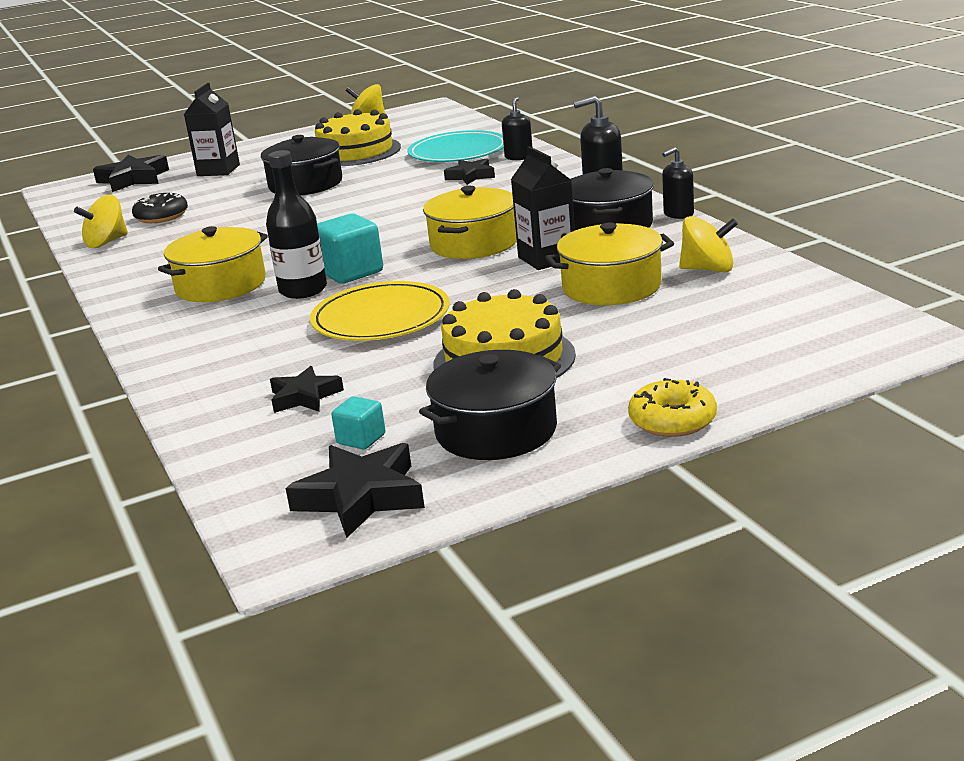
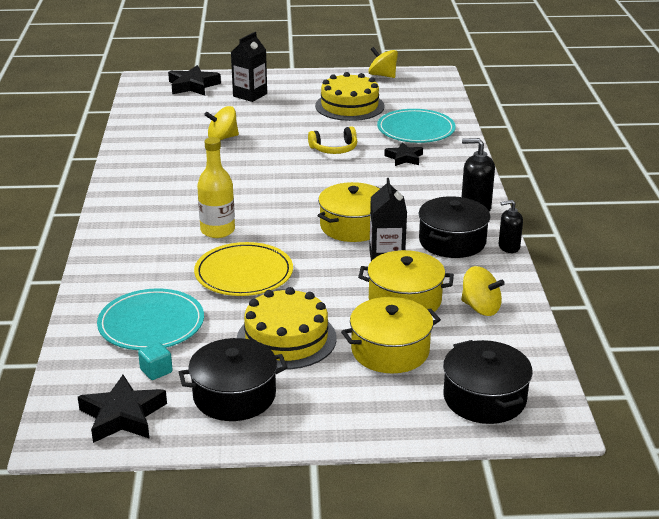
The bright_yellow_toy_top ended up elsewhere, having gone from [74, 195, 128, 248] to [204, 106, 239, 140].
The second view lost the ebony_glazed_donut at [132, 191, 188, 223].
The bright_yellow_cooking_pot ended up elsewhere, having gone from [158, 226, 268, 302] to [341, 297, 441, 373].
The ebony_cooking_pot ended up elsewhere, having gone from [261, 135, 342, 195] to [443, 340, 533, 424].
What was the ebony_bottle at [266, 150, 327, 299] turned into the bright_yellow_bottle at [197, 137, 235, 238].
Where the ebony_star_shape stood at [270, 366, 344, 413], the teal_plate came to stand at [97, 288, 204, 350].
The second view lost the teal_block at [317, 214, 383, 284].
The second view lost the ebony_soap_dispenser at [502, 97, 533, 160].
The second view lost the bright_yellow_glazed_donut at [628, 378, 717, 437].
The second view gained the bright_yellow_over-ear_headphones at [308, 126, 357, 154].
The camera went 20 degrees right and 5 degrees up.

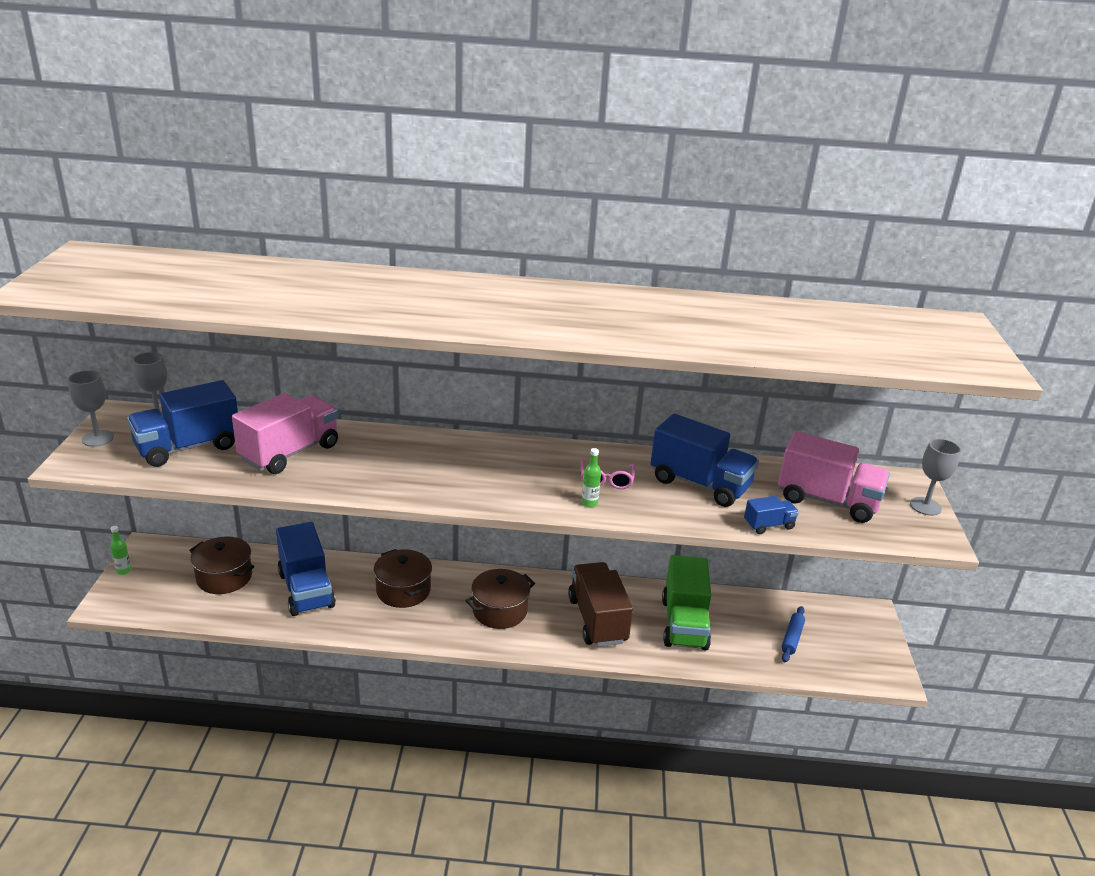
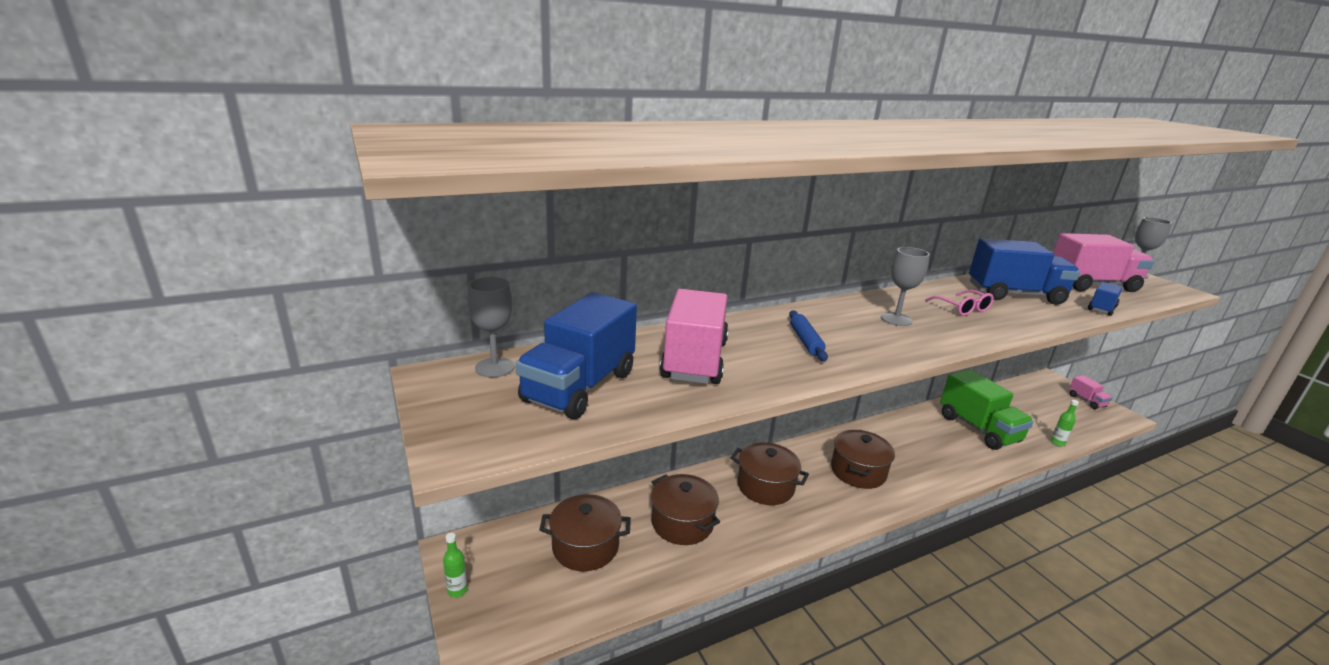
The gray_goblet ended up elsewhere, having gone from [68, 370, 114, 447] to [881, 247, 930, 326].
Where the cobalt_lorry stood at [276, 522, 336, 616], the brown_cooking_pot came to stand at [651, 474, 720, 545].
The second view lost the brown_lorry at [568, 562, 633, 647].
The green_bottle ended up elsewhere, having gone from [582, 448, 601, 507] to [1051, 400, 1079, 446].
The cobalt_dough_roller ended up elsewhere, having gone from [781, 606, 805, 662] to [789, 310, 828, 361].
The second view gained the pink_lorry at [1069, 375, 1113, 409].
The camera went 30 degrees left and 5 degrees down.

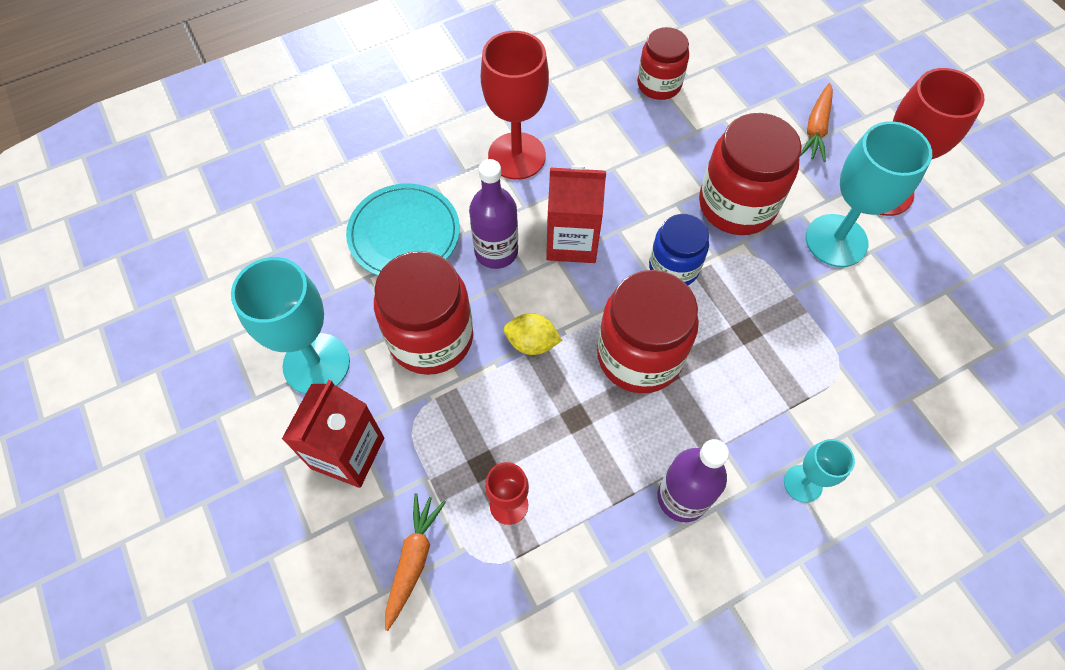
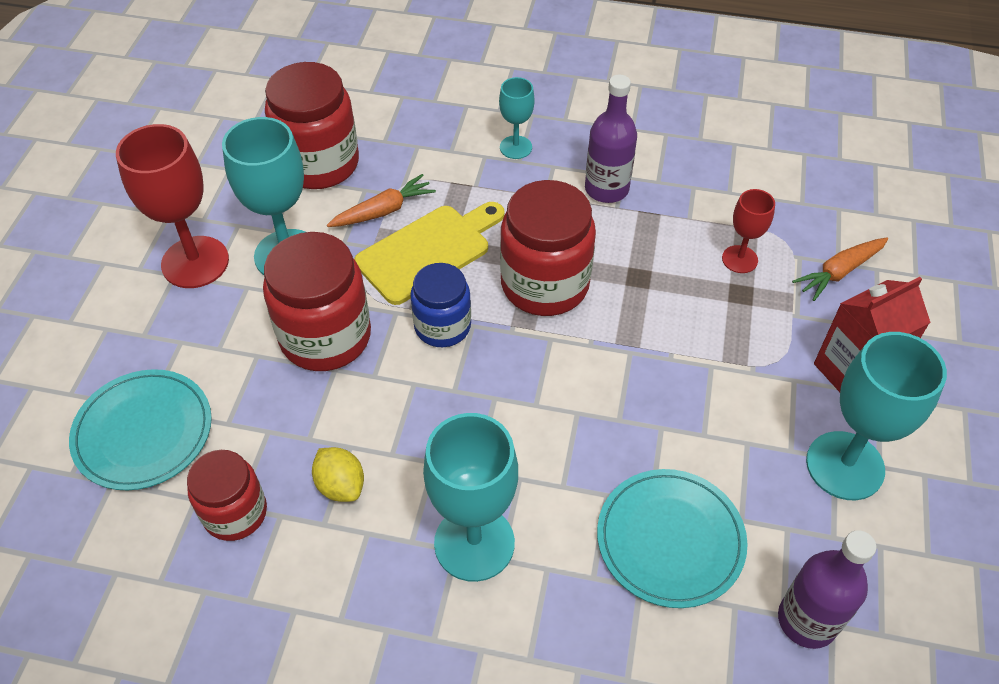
The scarlet_jar ended up elsewhere, having gone from [374, 251, 473, 375] to [265, 62, 359, 189].
The royal_purple_bottle ended up elsewhere, having gone from [469, 159, 518, 269] to [778, 530, 877, 649].
What was the scarlet_goblet at [481, 31, 549, 180] turned into the teal_goblet at [423, 413, 518, 582].
The bright_yellow_lemon ended up elsewhere, having gone from [503, 313, 562, 355] to [312, 447, 364, 502].
The second view lost the scarlet_milk_carton at [546, 165, 606, 263].
The orange-coloured_toy_carrot ended up elsewhere, having gone from [800, 83, 833, 162] to [327, 174, 436, 227].
The second view gained the teal_plate at [69, 369, 212, 490].
The second view gained the bright_yellow_cutting_board at [354, 202, 505, 305].
The camera went 140 degrees left and 10 degrees down.

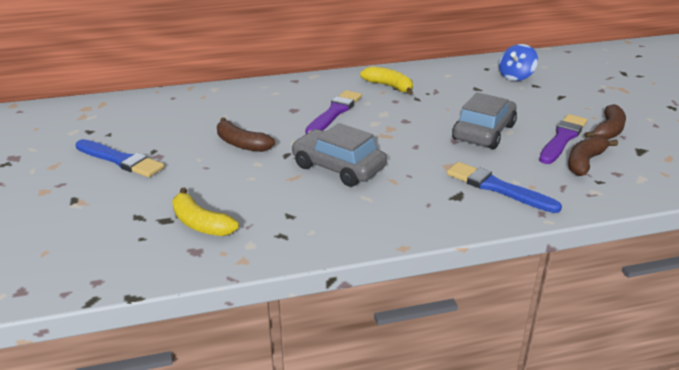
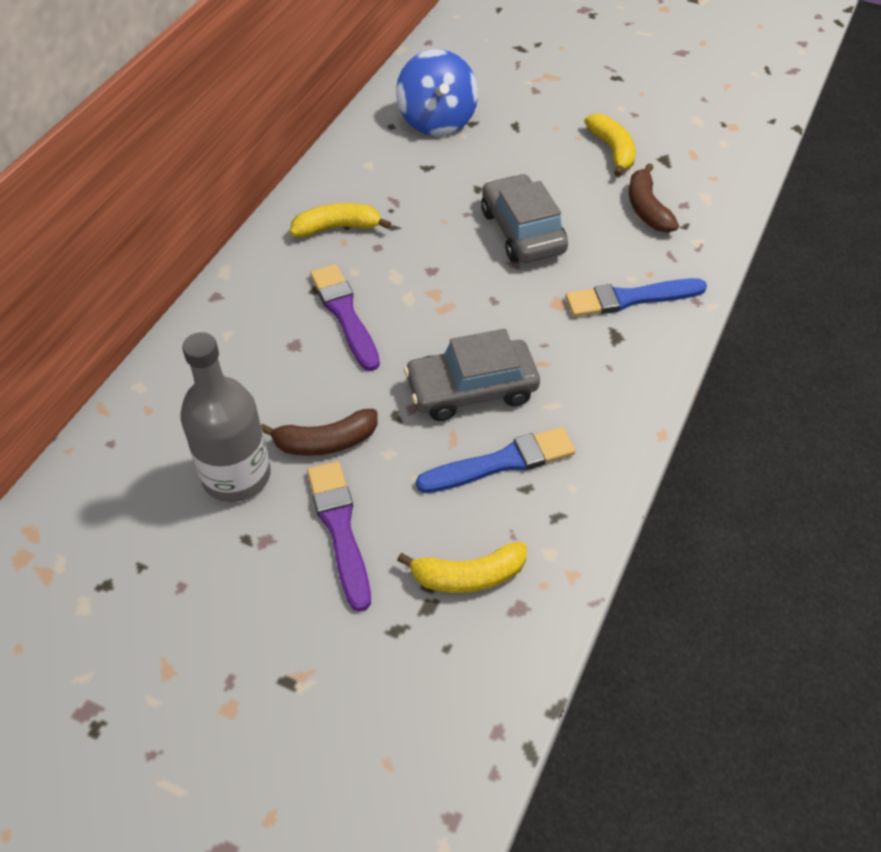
The cobalt_paintbrush ended up elsewhere, having gone from [75, 139, 164, 177] to [416, 427, 575, 493].
The size of the cobalt_toy_top at [499, 44, 538, 81] changed by a factor of 1.51.
The royal_purple_paintbrush ended up elsewhere, having gone from [539, 114, 587, 164] to [307, 461, 371, 612].
What was the brown_banana at [584, 104, 626, 140] turned into the bright_yellow_banana at [584, 113, 635, 177].
The second view gained the gray_bottle at [180, 332, 271, 502].
The camera went 50 degrees left and 20 degrees up.

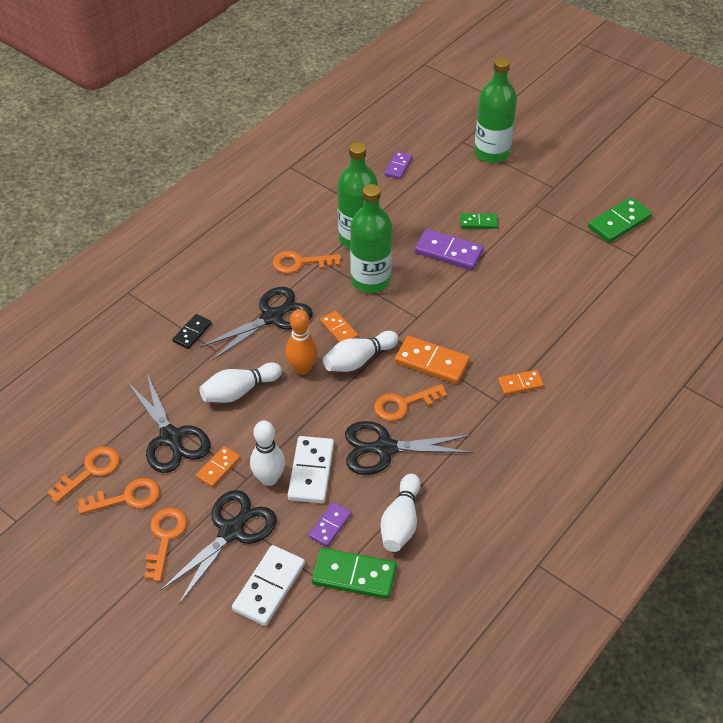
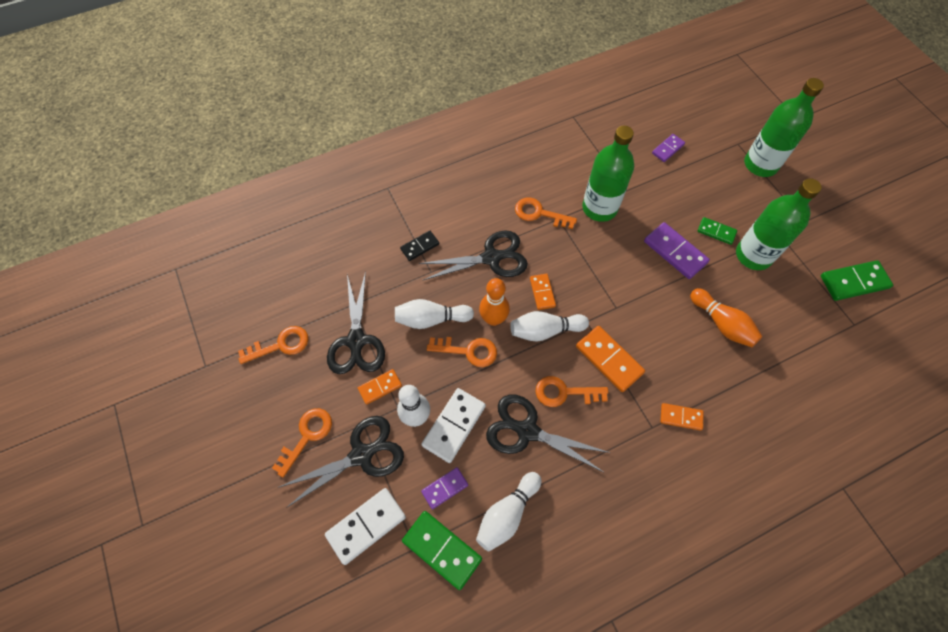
The orange-coloured_key ended up elsewhere, having gone from [78, 478, 160, 514] to [427, 337, 497, 367].
The green_bottle ended up elsewhere, having gone from [350, 184, 392, 293] to [736, 178, 822, 270].
The second view gained the orange-coloured_bowling_pin at [690, 288, 762, 347].
The camera went 25 degrees right and 15 degrees up.

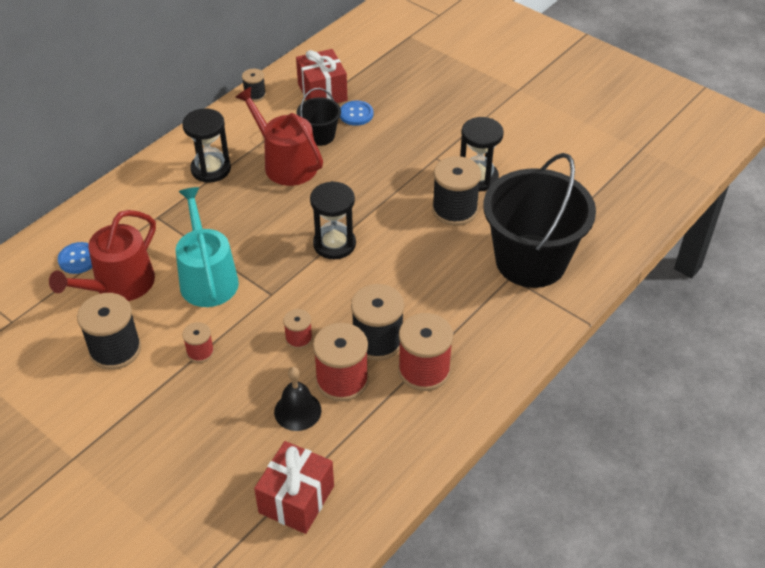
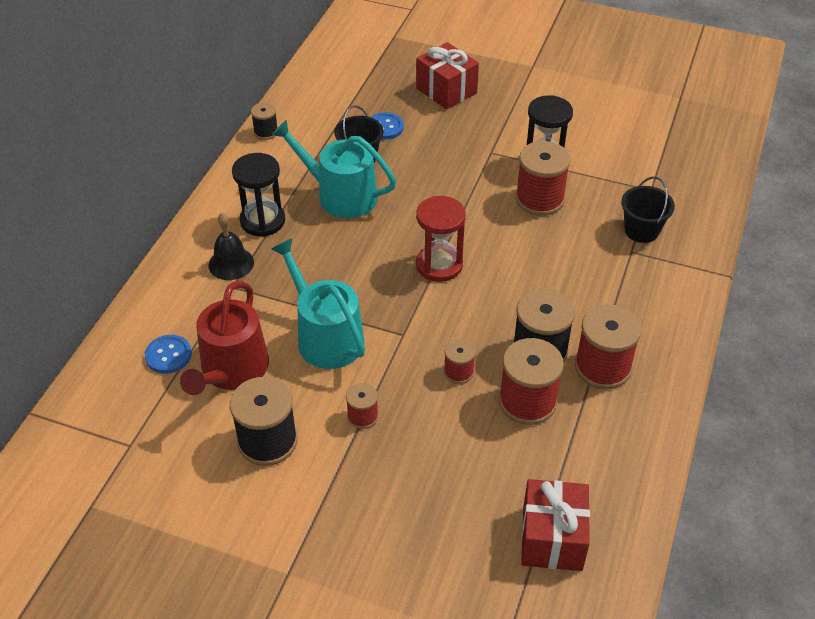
What was the scarlet_watering_can at [235, 87, 323, 186] turned into the teal_watering_can at [272, 120, 396, 218].
The ebony_school_bell ended up elsewhere, having gone from [274, 367, 321, 431] to [208, 213, 254, 280].
The scarlet_gift ended up elsewhere, having gone from [296, 49, 347, 103] to [416, 42, 479, 110].
What was the ebony_sand_timer at [310, 181, 356, 259] turned into the scarlet_sand_timer at [416, 196, 466, 282].
What was the ebony_spool at [432, 156, 481, 226] turned into the scarlet_spool at [515, 141, 571, 216].
The size of the ebony_pail at [483, 153, 596, 288] changed by a factor of 0.46.
The camera went 20 degrees left and 0 degrees up.

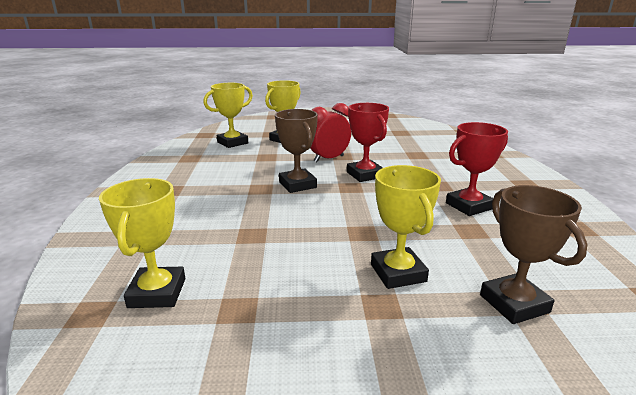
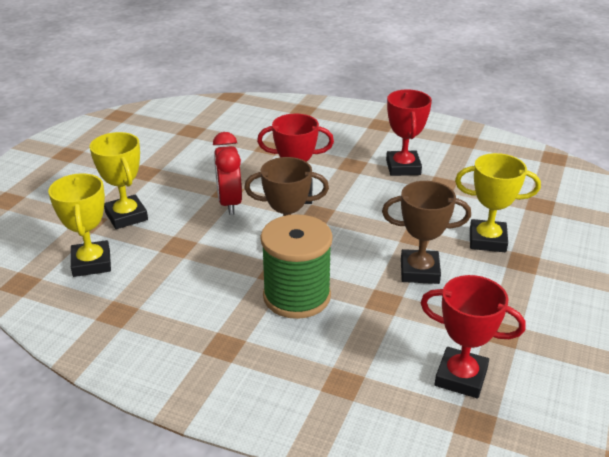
What was the bright_yellow_award_cup at [99, 178, 185, 308] turned into the scarlet_award_cup at [420, 275, 526, 398].
The brown_award_cup ended up elsewhere, having gone from [480, 185, 588, 324] to [382, 181, 471, 284].
The second view gained the green_spool at [261, 214, 333, 319].
The camera went 65 degrees left and 10 degrees up.

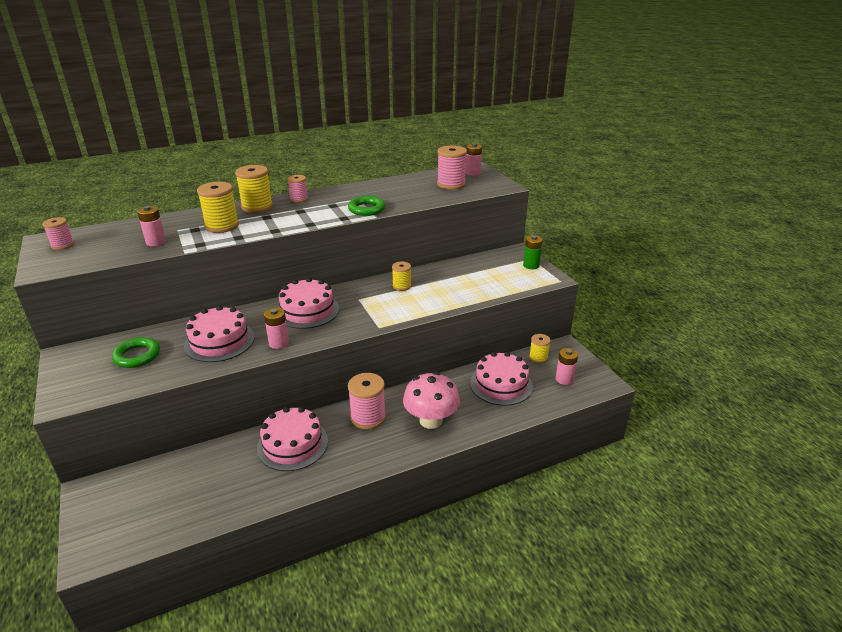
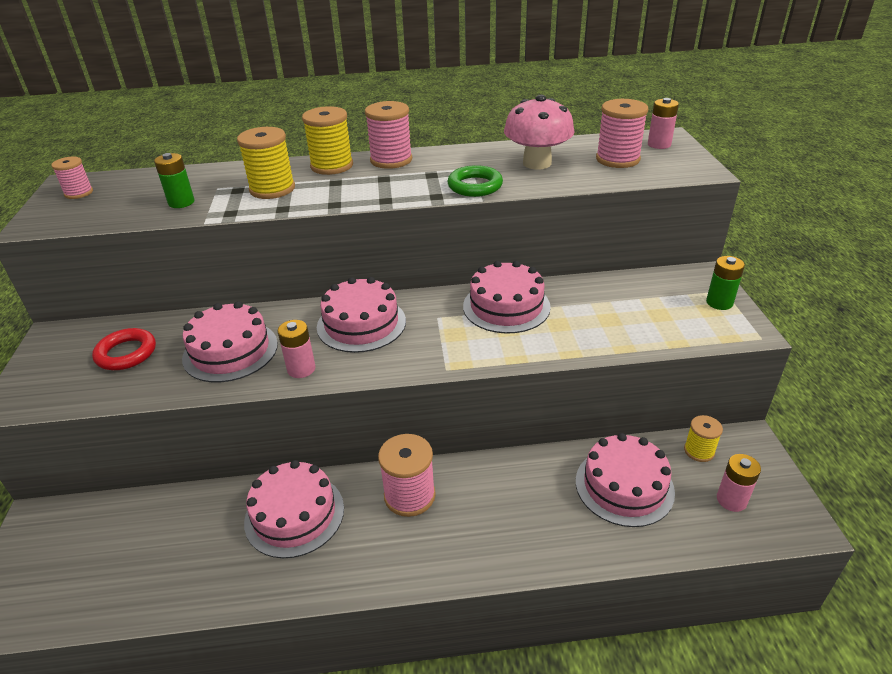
What was the green_hoop at [112, 337, 160, 368] turned into the scarlet_hoop at [92, 328, 156, 370].
What was the pink_power_cell at [137, 206, 166, 246] turned into the green_power_cell at [154, 153, 195, 208].
The size of the pink_spool at [287, 175, 308, 203] changed by a factor of 1.67.
Where the bright_yellow_spool stood at [392, 262, 411, 291], the pink_gateau came to stand at [463, 261, 551, 333].
The pink_mushroom ended up elsewhere, having gone from [403, 372, 460, 429] to [504, 94, 574, 170].
The camera went 20 degrees right and 5 degrees up.

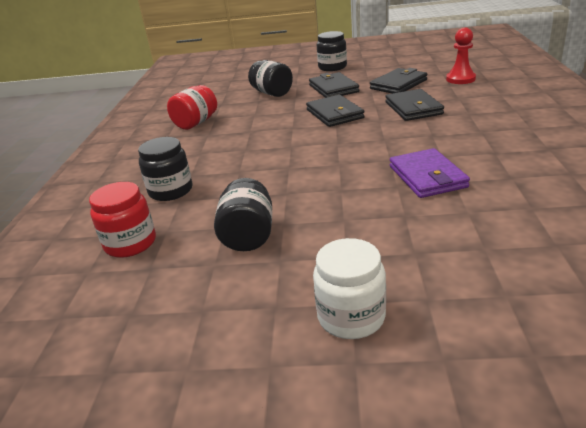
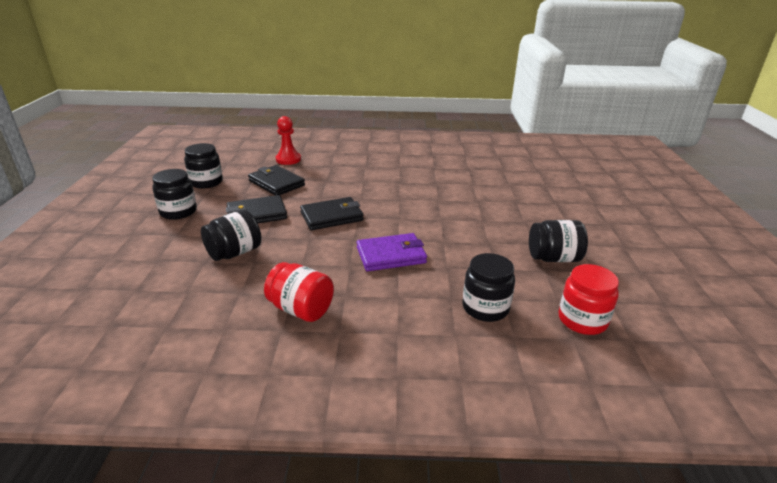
The second view lost the pure_white_jar at [313, 238, 386, 339].
The second view lost the ebony_card_wallet at [385, 89, 444, 121].
The royal_purple_card_wallet ended up elsewhere, having gone from [390, 148, 470, 198] to [357, 233, 427, 271].
The second view gained the ebony_jar at [184, 143, 223, 189].
The camera went 95 degrees left and 0 degrees up.

